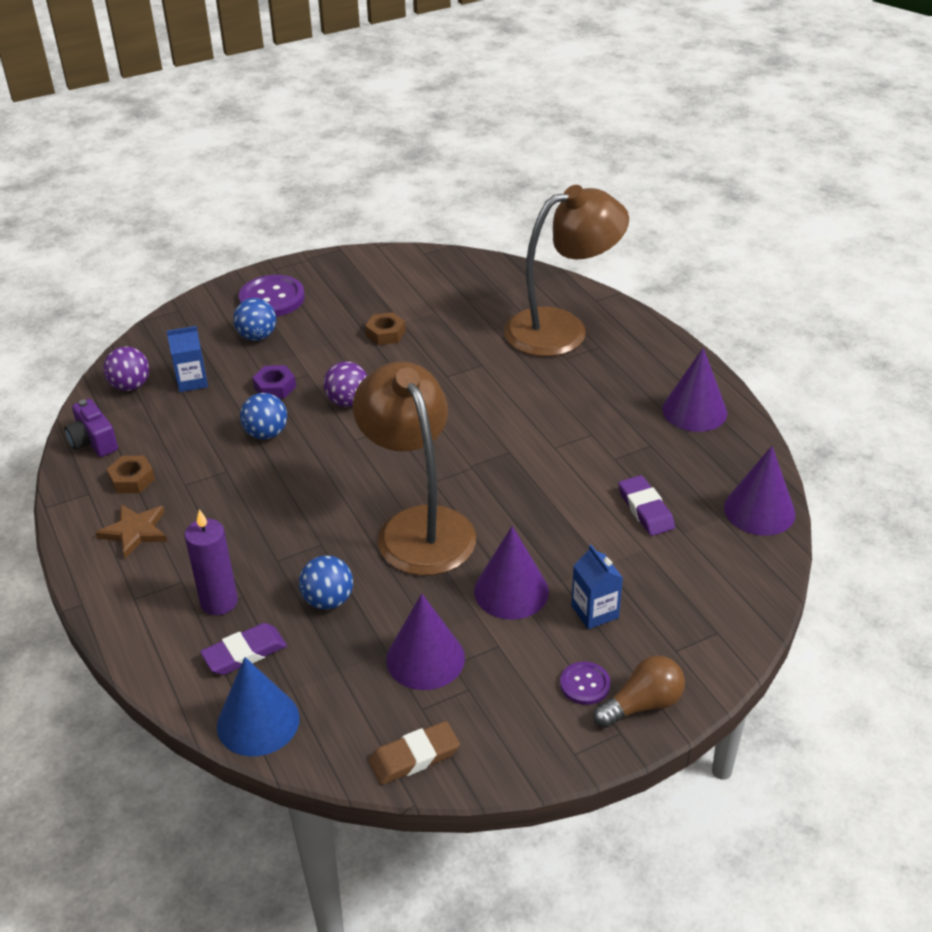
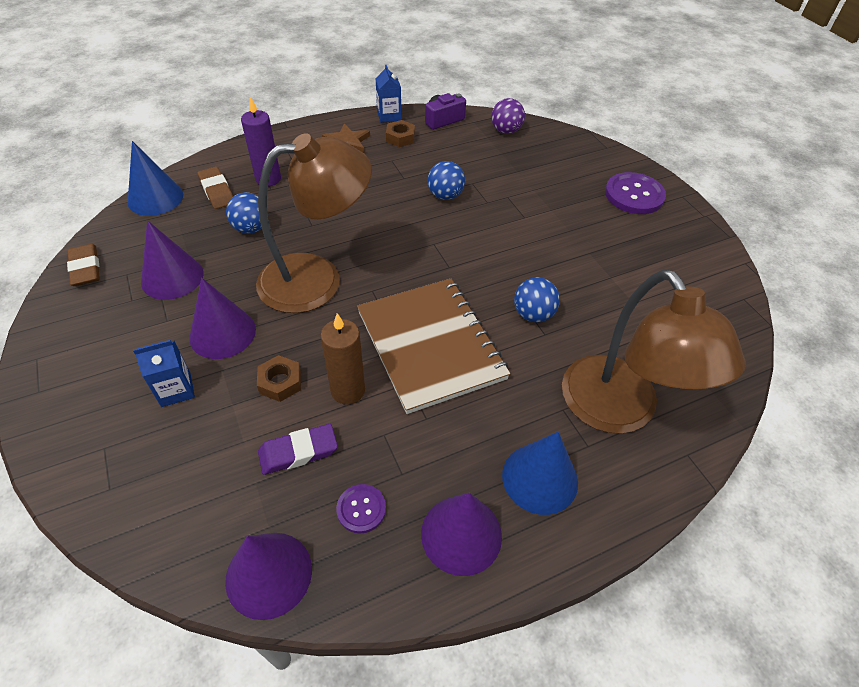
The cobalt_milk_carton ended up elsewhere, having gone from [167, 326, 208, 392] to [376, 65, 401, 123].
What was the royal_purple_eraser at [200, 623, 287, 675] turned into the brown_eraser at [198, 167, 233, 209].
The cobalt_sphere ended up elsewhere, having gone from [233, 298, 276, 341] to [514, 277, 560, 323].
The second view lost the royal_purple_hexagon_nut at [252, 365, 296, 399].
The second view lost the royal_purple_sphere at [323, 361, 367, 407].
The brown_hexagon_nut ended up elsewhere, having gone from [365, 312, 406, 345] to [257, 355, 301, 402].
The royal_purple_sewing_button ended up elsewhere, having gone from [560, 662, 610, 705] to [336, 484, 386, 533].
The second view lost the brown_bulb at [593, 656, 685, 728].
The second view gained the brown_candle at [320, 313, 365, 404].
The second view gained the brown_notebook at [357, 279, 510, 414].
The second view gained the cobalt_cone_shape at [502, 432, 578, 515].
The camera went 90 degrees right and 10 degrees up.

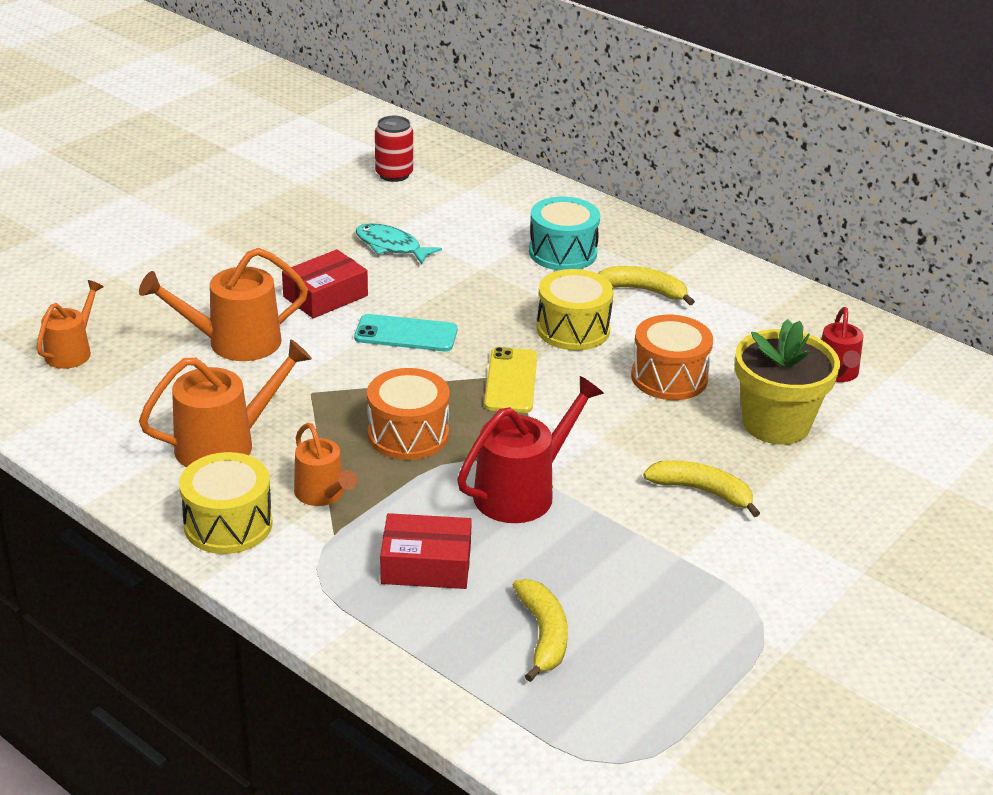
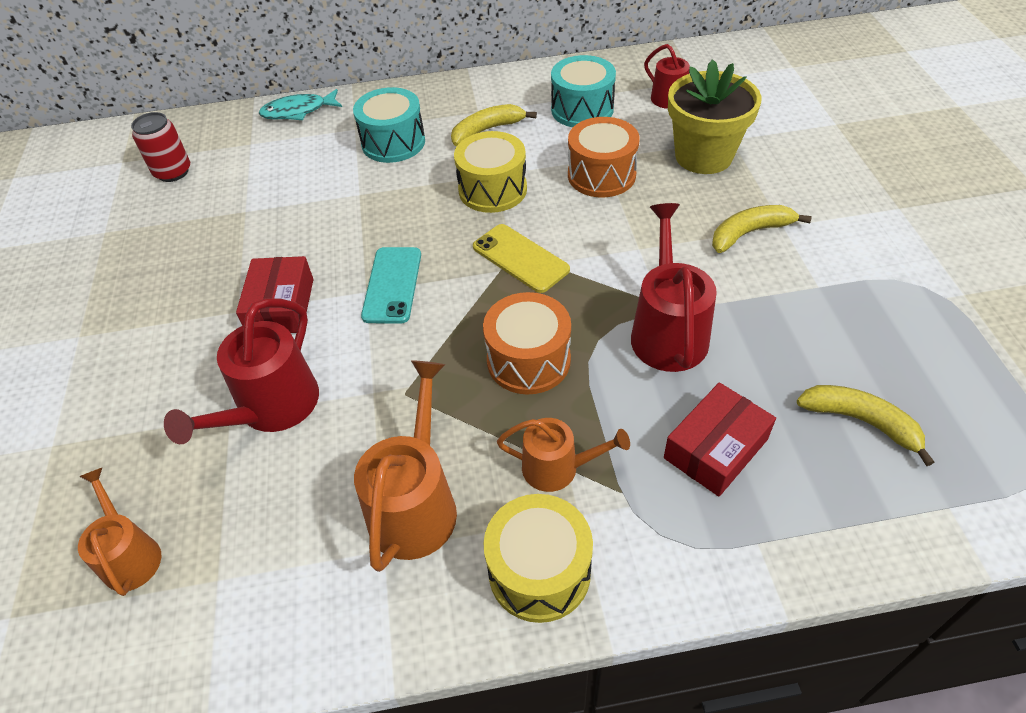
What was the orange-coloured_watering_can at [139, 248, 308, 361] turned into the scarlet_watering_can at [164, 298, 319, 444].
The teal_smartphone at [354, 314, 457, 351] ended up facing another way, 45 degrees counterclockwise from before.
The teal_fish_figure ended up elsewhere, having gone from [356, 223, 442, 264] to [259, 89, 342, 120].
The second view gained the teal_snare_drum at [551, 55, 616, 127].
The camera went 45 degrees left and 15 degrees up.

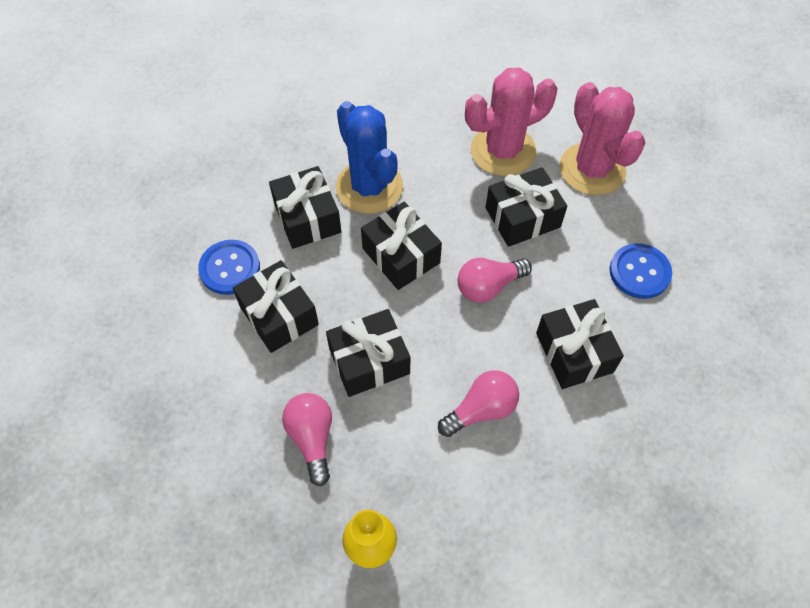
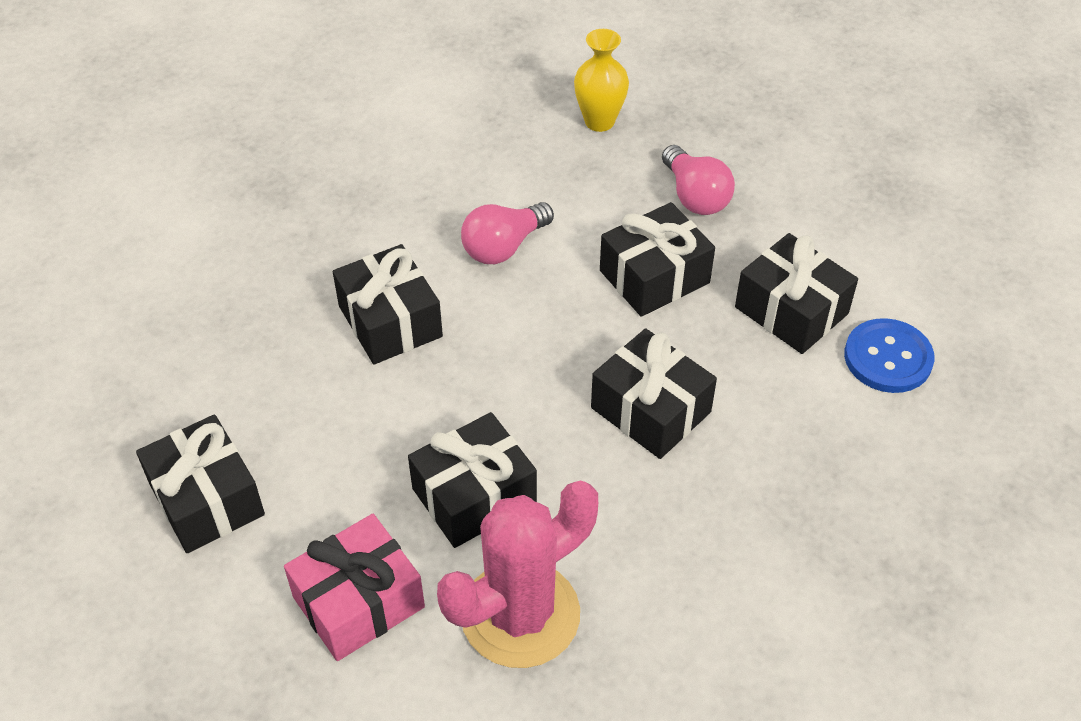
The ebony_gift ended up elsewhere, having gone from [269, 166, 341, 249] to [136, 415, 265, 553].
The second view lost the cobalt_prickly_plant at [336, 101, 403, 214].
The second view lost the pink_bulb at [457, 258, 532, 303].
Where the pink_prickly_plant stood at [559, 82, 645, 195], the pink_gift came to stand at [284, 514, 425, 661].
The second view lost the cobalt_sewing_button at [609, 243, 672, 299].
The camera went 170 degrees right and 10 degrees down.

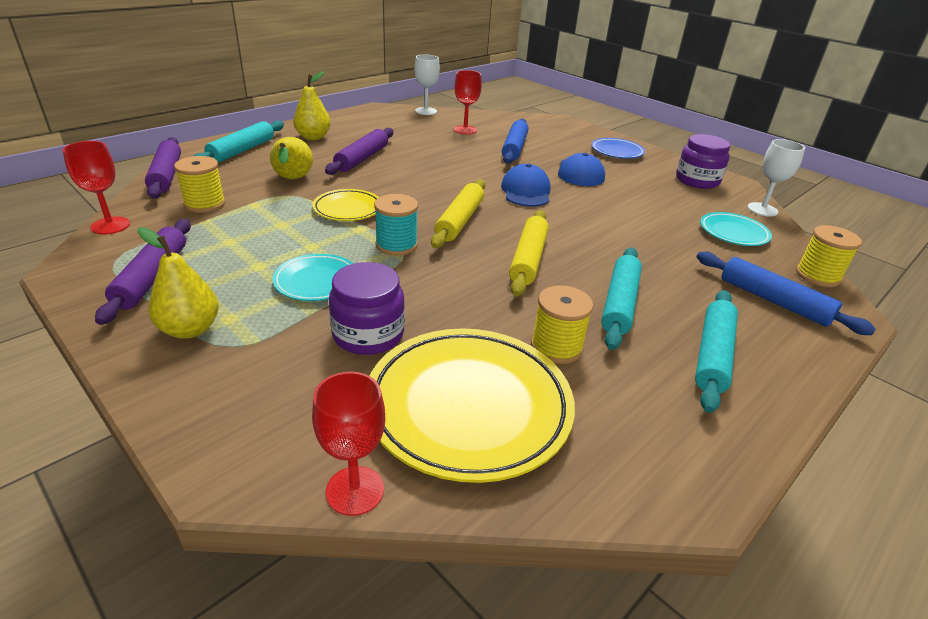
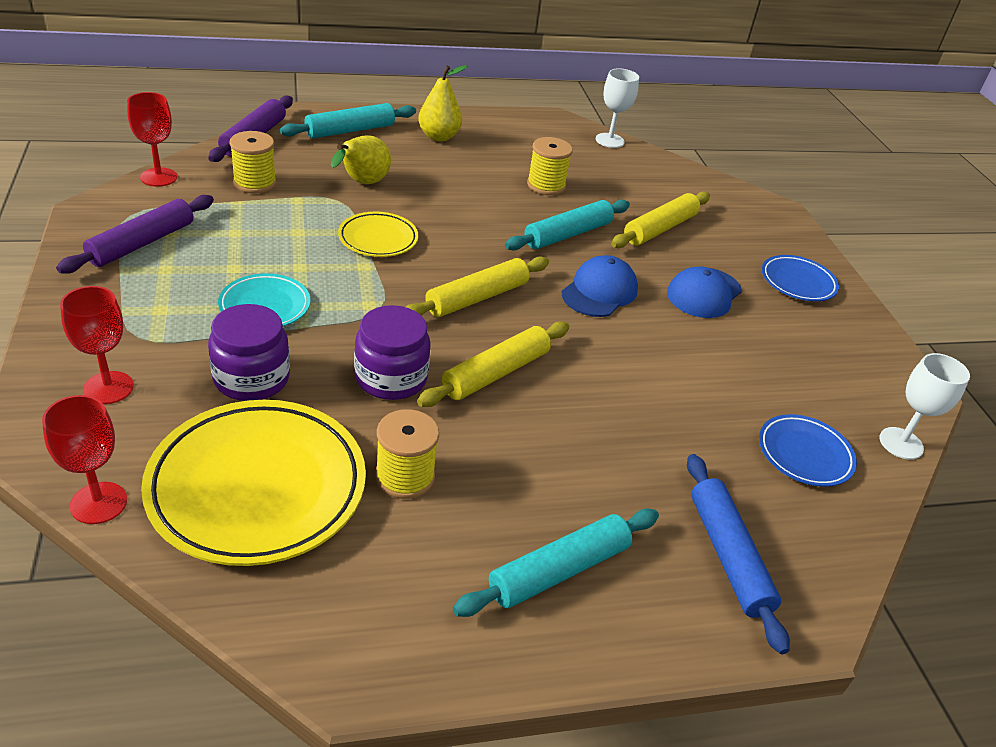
The second view lost the bright_yellow_pear_fruit at [137, 227, 219, 339].
The second view lost the royal_purple_dough_roller at [325, 128, 393, 175].
The second view lost the teal_spool at [374, 194, 418, 256].
The scarlet_goblet ended up elsewhere, having gone from [454, 70, 482, 135] to [60, 286, 134, 404].
What was the cobalt_dough_roller at [502, 118, 528, 164] turned into the bright_yellow_dough_roller at [611, 191, 710, 248].
The teal_dough_roller ended up elsewhere, having gone from [601, 247, 642, 350] to [505, 200, 630, 251].
The royal_purple_jar ended up elsewhere, having gone from [676, 134, 731, 189] to [354, 305, 431, 400].
What was the teal_plate at [700, 212, 772, 246] turned into the cobalt_plate at [759, 414, 857, 487].
The bright_yellow_spool ended up elsewhere, having gone from [796, 225, 862, 287] to [527, 137, 573, 195].
The camera went 30 degrees right and 5 degrees up.

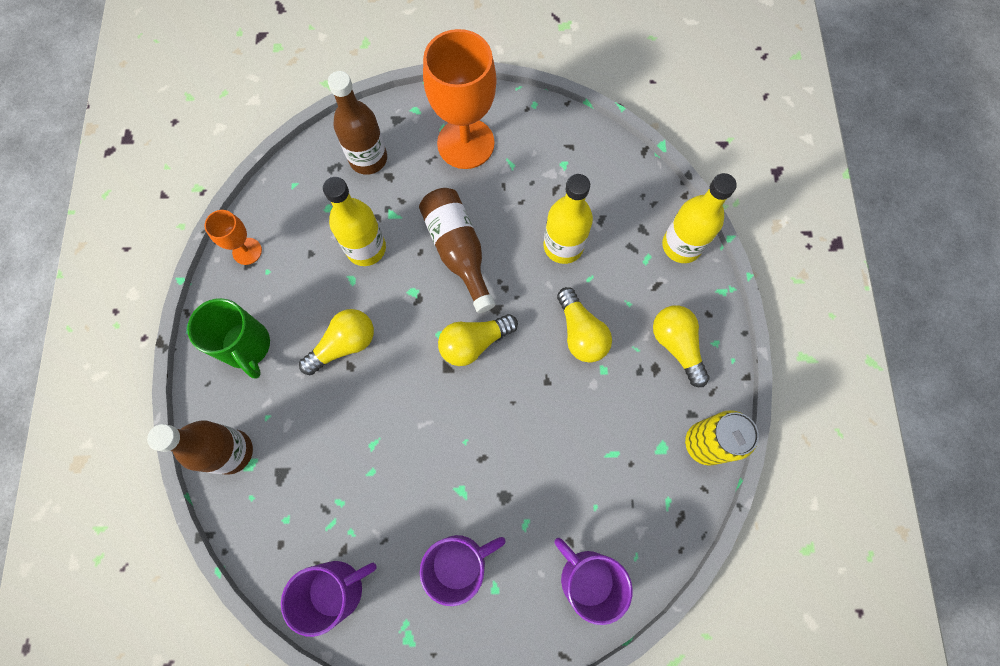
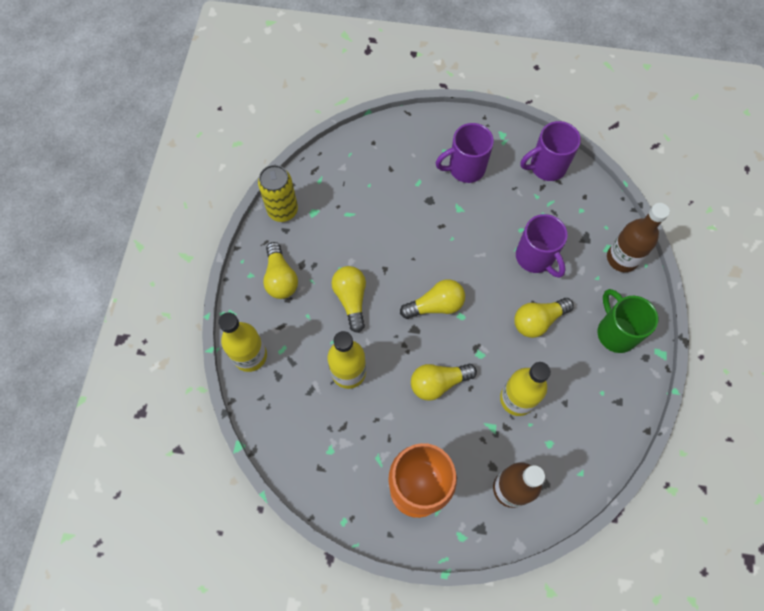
The second view lost the orange-coloured_goblet at [204, 210, 262, 265].
Where the brown_bottle stood at [419, 188, 495, 313], the bright_yellow_bulb came to stand at [411, 364, 477, 401].
The royal_purple_tea_mug ended up elsewhere, having gone from [554, 538, 633, 625] to [516, 214, 568, 278].
The camera went 170 degrees left and 5 degrees down.

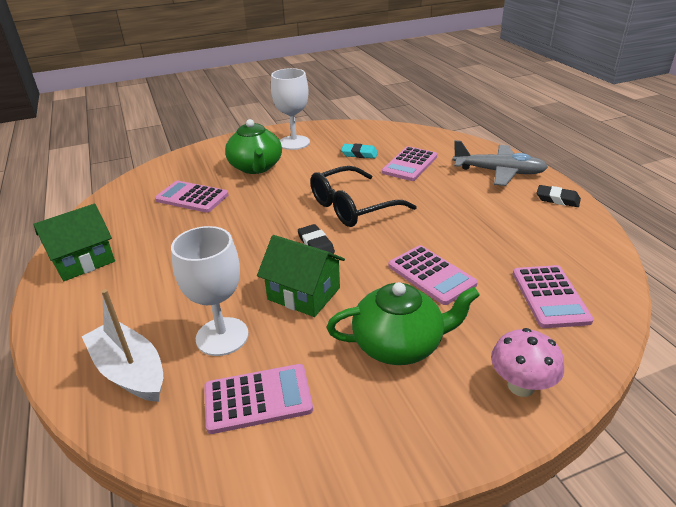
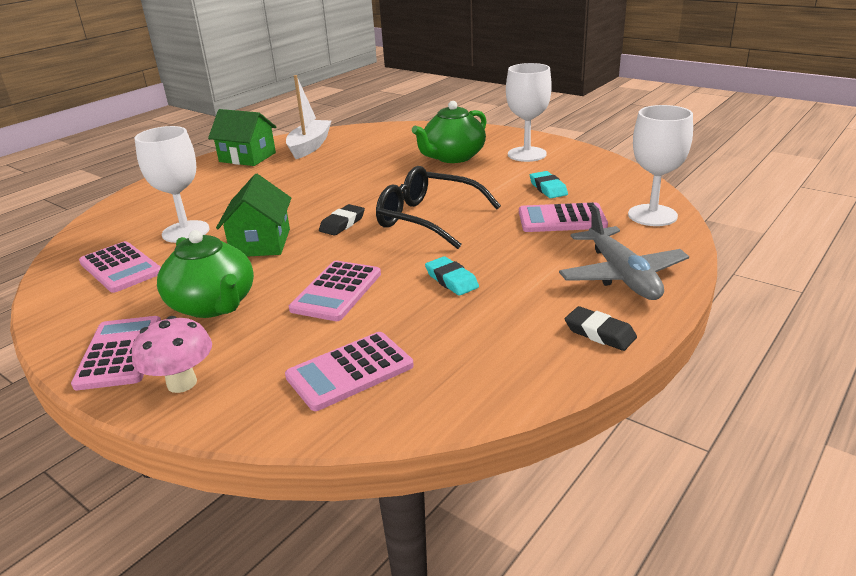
The pure_white_toy_boat ended up elsewhere, having gone from [82, 289, 163, 402] to [286, 75, 332, 159].
The pink_adding_machine ended up elsewhere, having gone from [155, 181, 229, 213] to [71, 316, 161, 390].
The ebony_eraser at [537, 185, 581, 207] ended up facing another way, 45 degrees counterclockwise from before.
The second view gained the teal_eraser at [425, 256, 479, 296].
The second view gained the pure_white_goblet at [628, 105, 693, 226].
The camera went 60 degrees right and 5 degrees down.

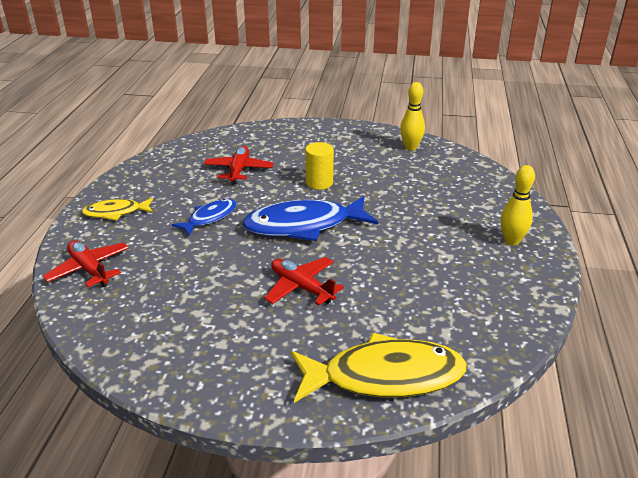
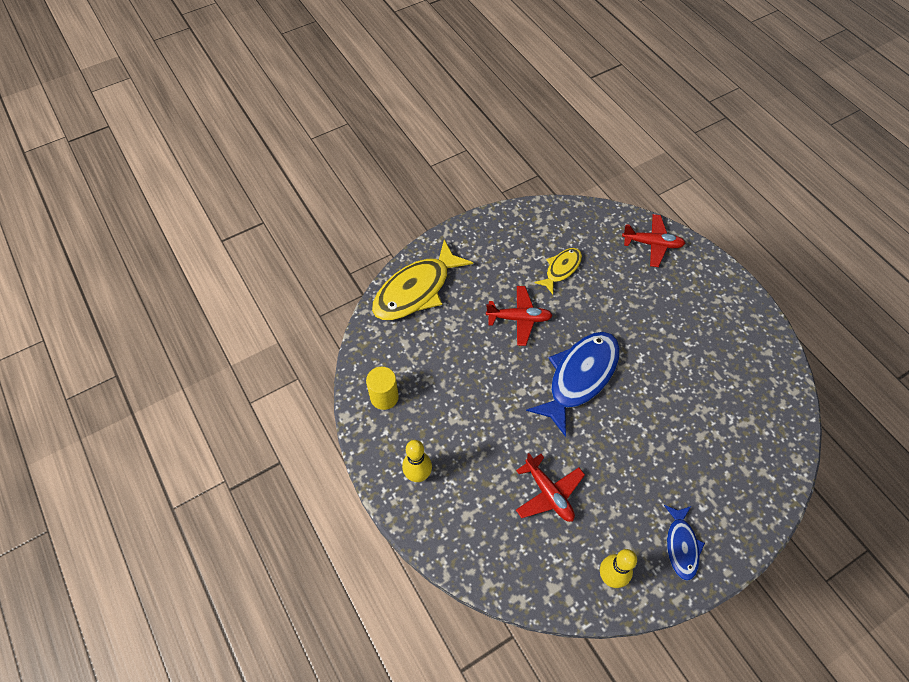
The bright_yellow_fish_figure ended up elsewhere, having gone from [82, 198, 153, 221] to [534, 248, 582, 294].
The cobalt_fish_figure ended up elsewhere, having gone from [172, 199, 236, 236] to [664, 505, 705, 581].
The scarlet_aeroplane ended up elsewhere, having gone from [204, 146, 274, 185] to [516, 453, 585, 522].
The bright_yellow_cylinder ended up elsewhere, having gone from [305, 142, 334, 190] to [366, 367, 399, 410].
The camera went 140 degrees right and 25 degrees up.

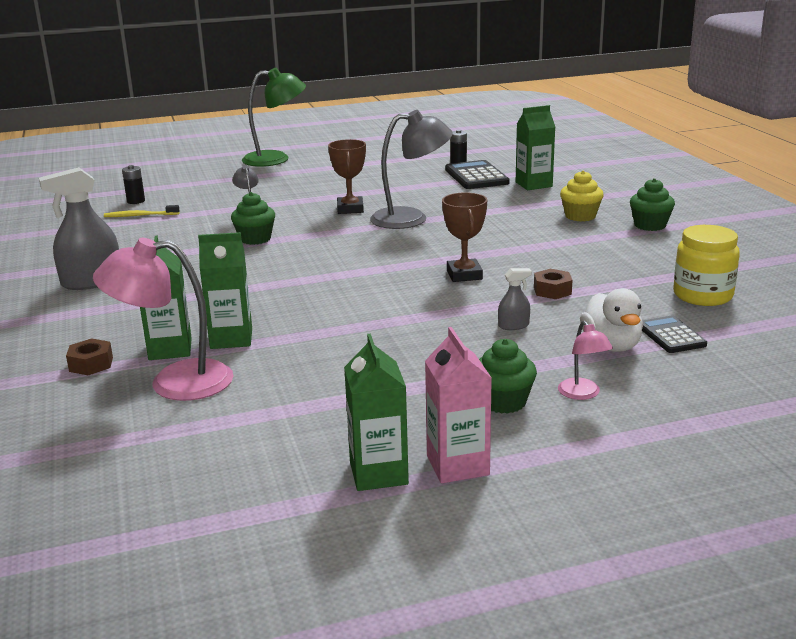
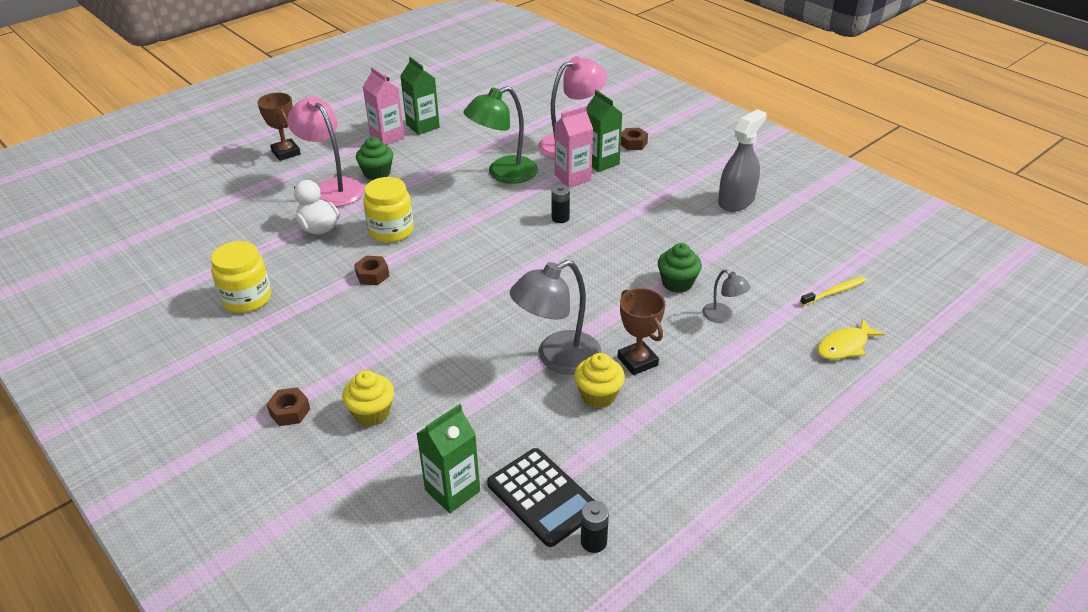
The ebony_power_cell ended up elsewhere, having gone from [122, 165, 145, 204] to [552, 184, 570, 223].
What was the green_milk_carton at [198, 232, 252, 349] turned into the pink_milk_carton at [555, 106, 593, 187].
The green_lamp ended up elsewhere, having gone from [242, 68, 306, 167] to [463, 86, 538, 184].
The brown_award_cup ended up elsewhere, having gone from [442, 192, 487, 282] to [257, 93, 301, 161].
Where the gray_spray_cleaner stood at [498, 268, 532, 330], the bright_yellow_jar came to stand at [363, 177, 414, 243].
The size of the pink_lamp at [558, 321, 613, 400] changed by a factor of 2.00.
Where the green_fairy_cake stood at [630, 178, 675, 231], the brown_hexagon_nut came to stand at [266, 387, 310, 426].
The second view lost the ebony_adding_machine at [642, 316, 707, 353].
The second view gained the bright_yellow_fairy_cake at [574, 353, 625, 408].
The second view gained the bright_yellow_fish_figure at [817, 319, 885, 360].
The camera went 155 degrees right and 15 degrees up.

